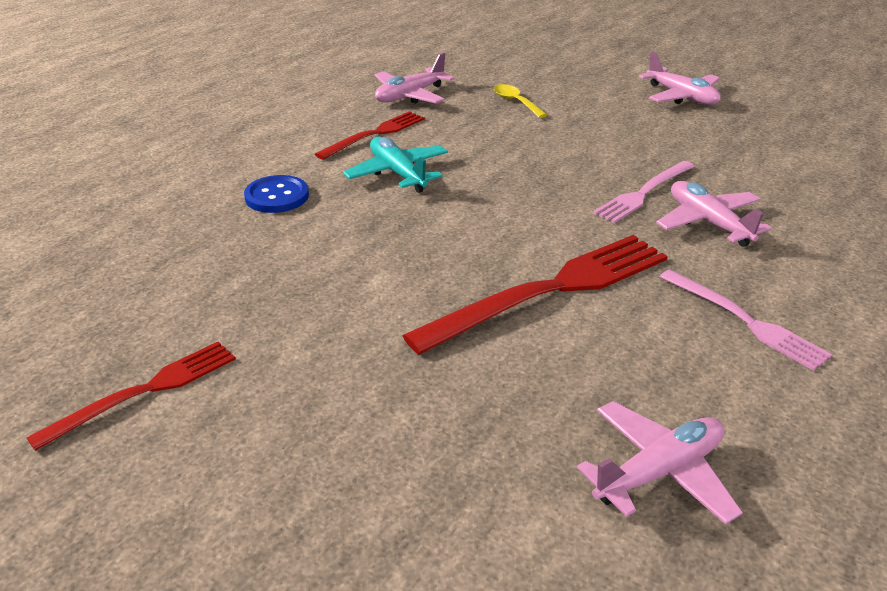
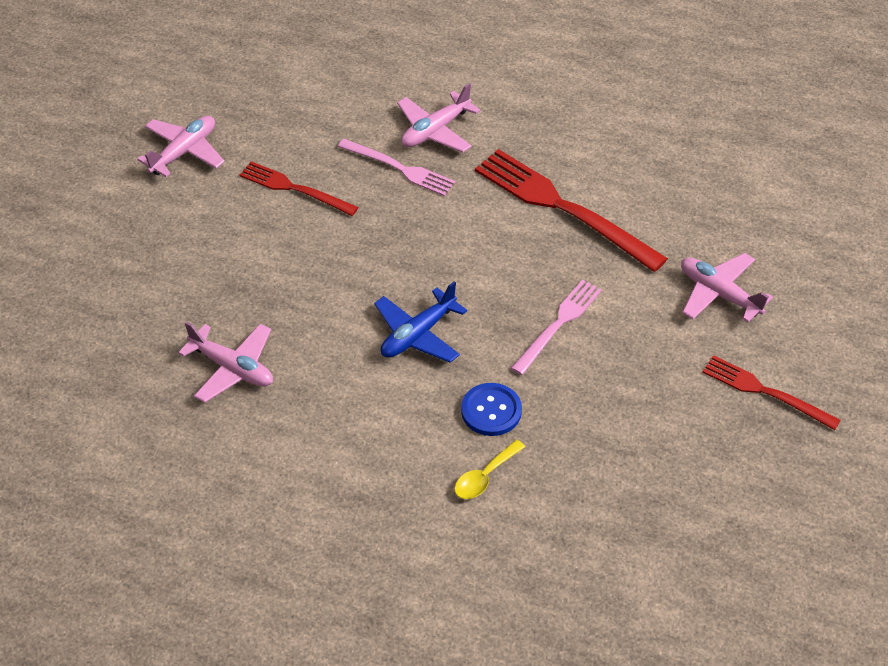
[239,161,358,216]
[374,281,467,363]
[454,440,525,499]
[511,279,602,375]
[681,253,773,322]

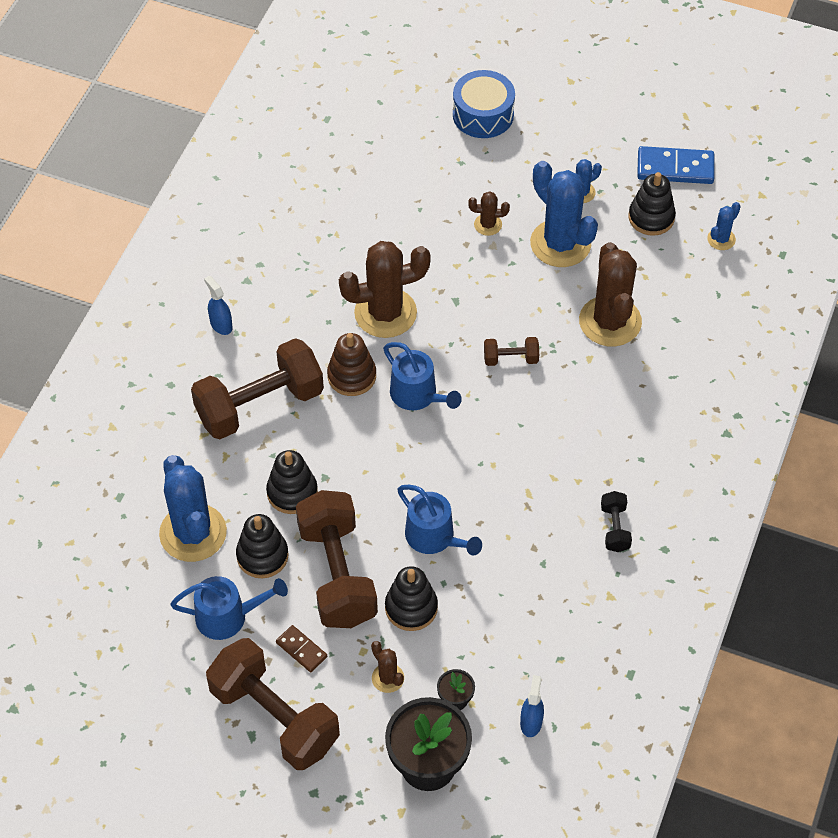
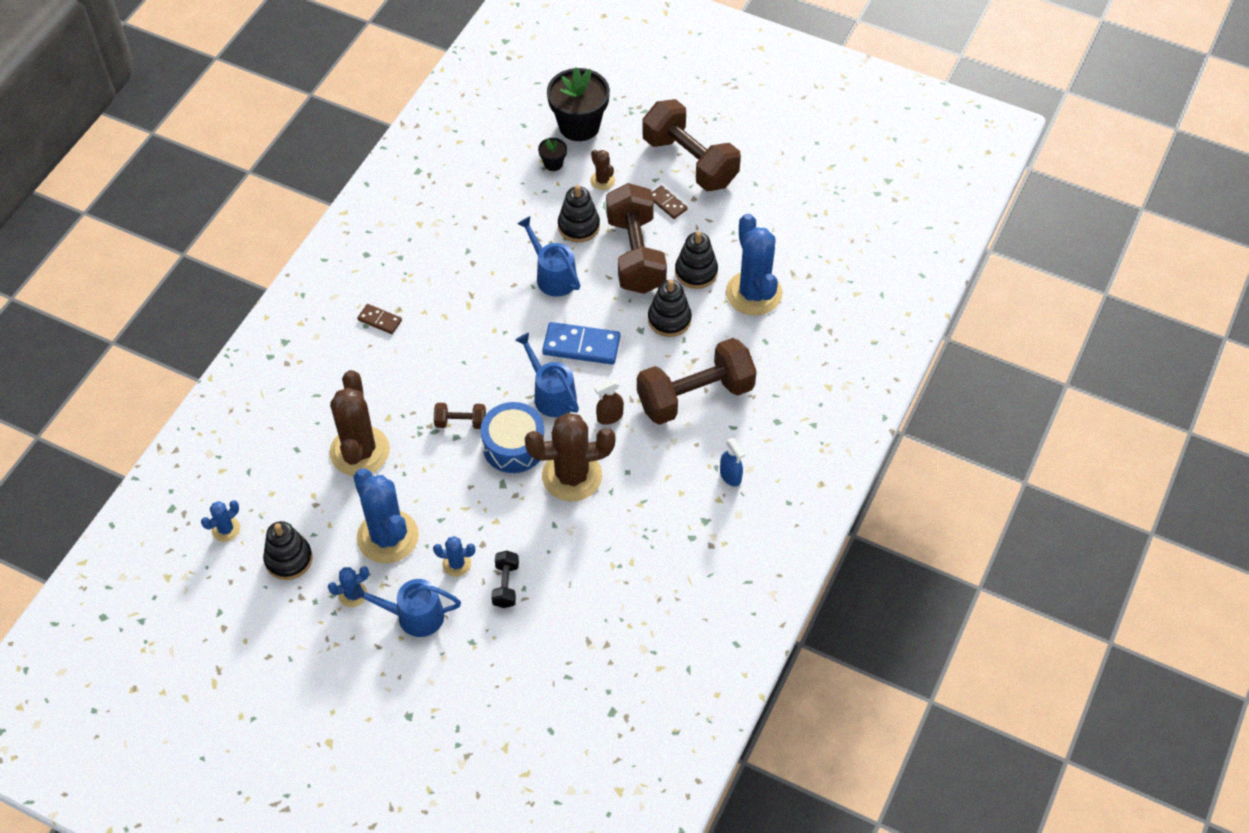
[351,579,461,637]
[357,304,402,334]
[433,536,475,577]
[480,402,545,473]
[491,551,519,608]
[542,322,621,365]
[595,379,624,425]
[520,675,544,737] (first image)

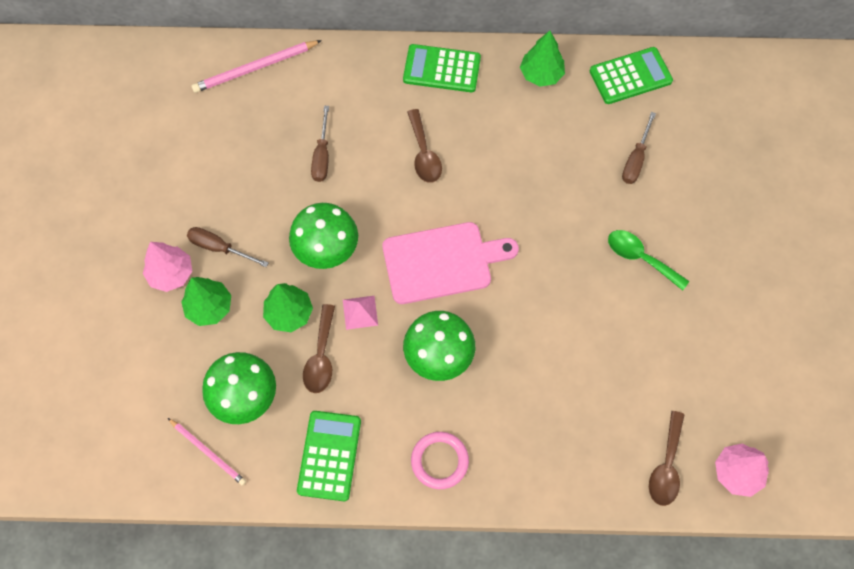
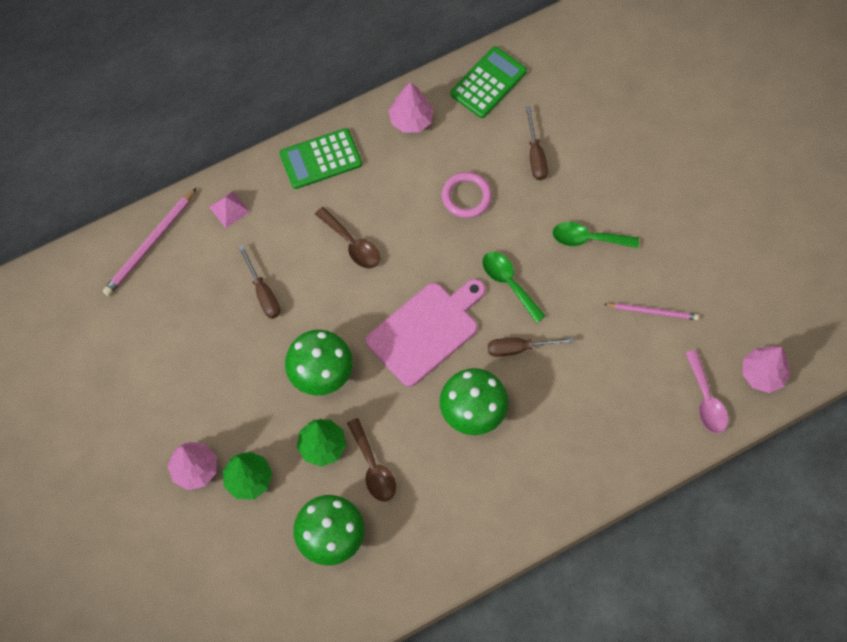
[209,191,250,228]
[389,82,434,133]
[442,172,492,218]
[482,252,546,323]
[488,337,574,357]
[604,303,699,320]
[685,350,728,434]
[297,411,361,501] (first image)

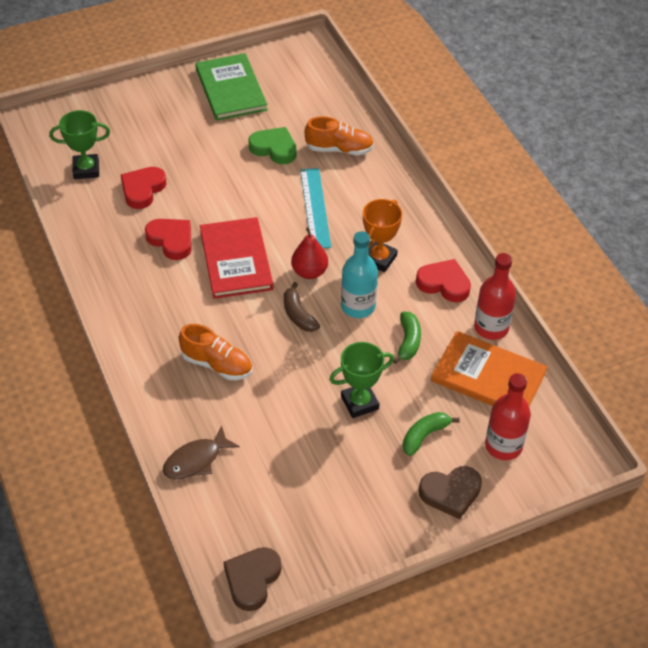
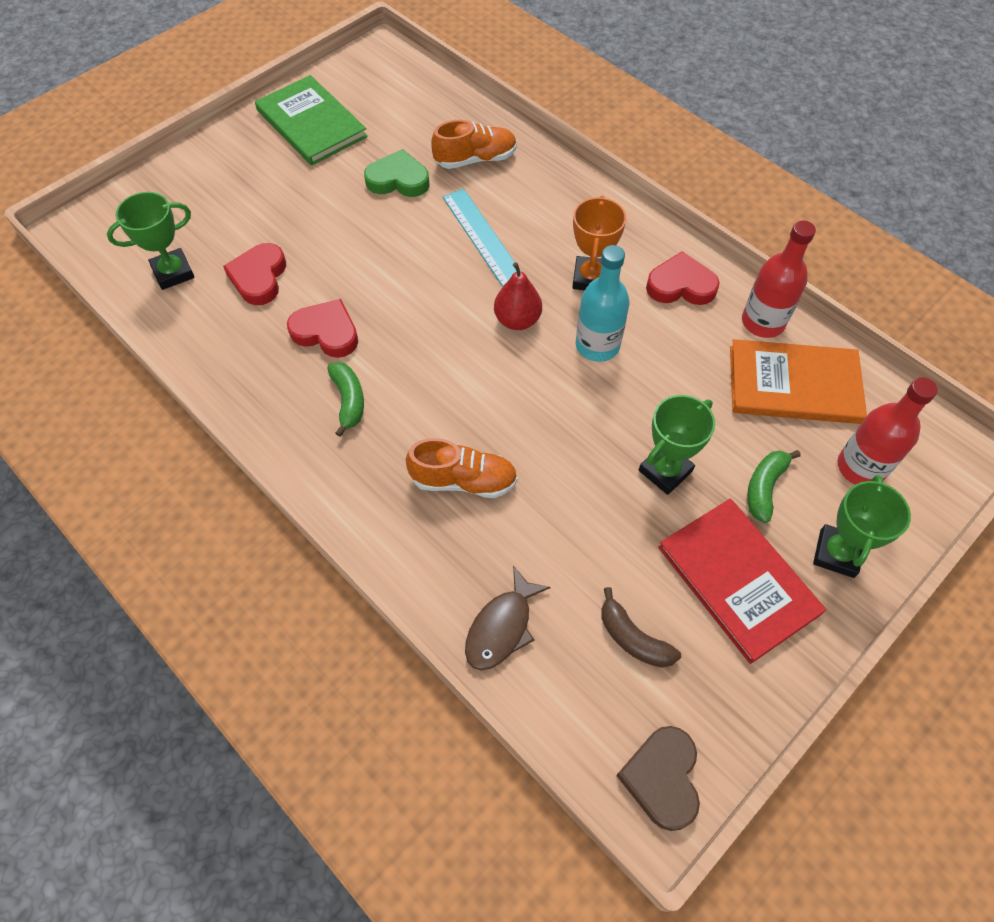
[327,362,364,437]
[601,587,681,668]
[658,499,826,664]
[813,475,911,578]

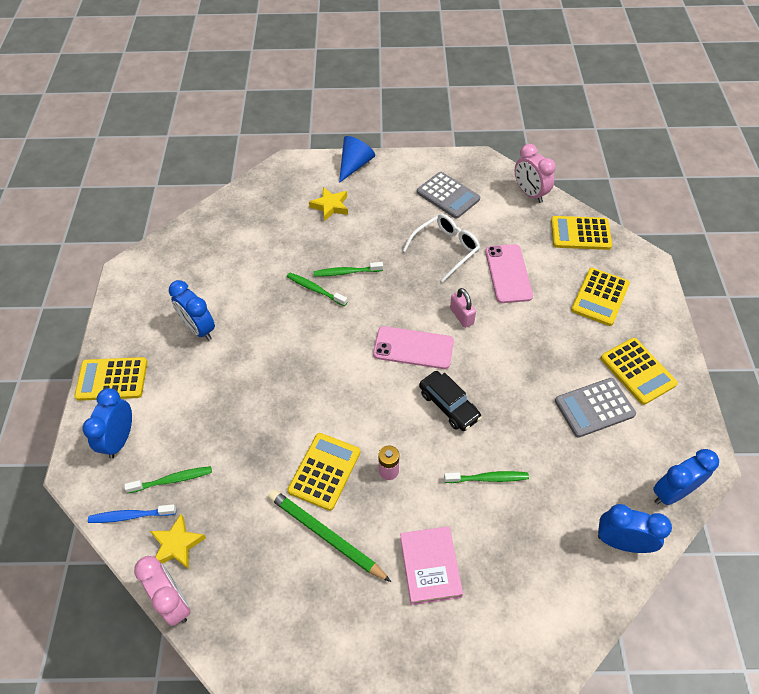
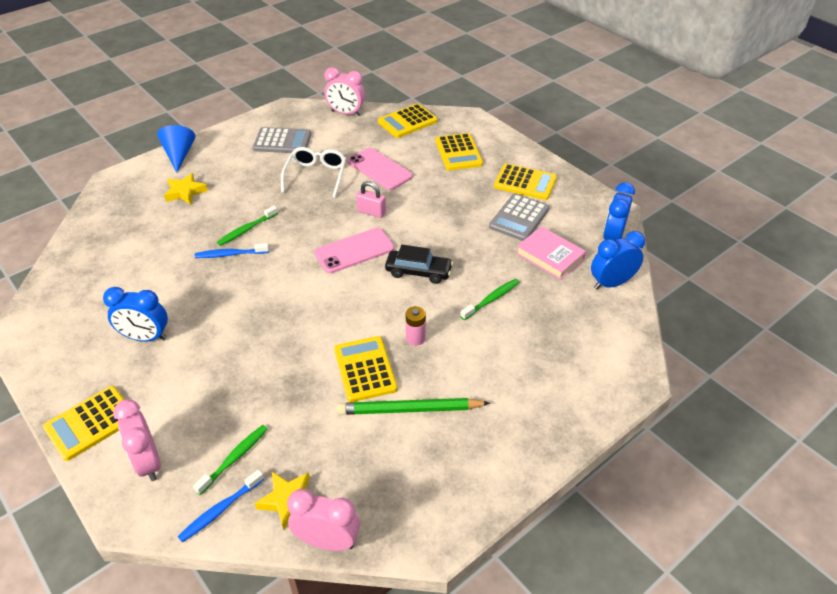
[113,399,161,481]
[195,243,269,258]
[516,226,586,280]

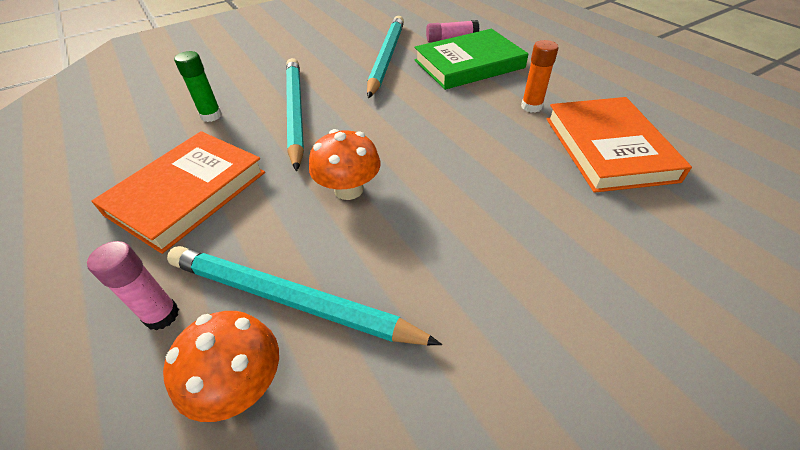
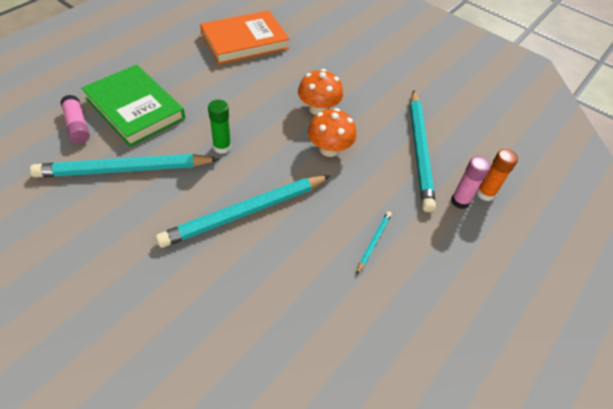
[208,100,231,154]
[298,69,343,115]
[356,211,392,274]
[477,149,518,201]

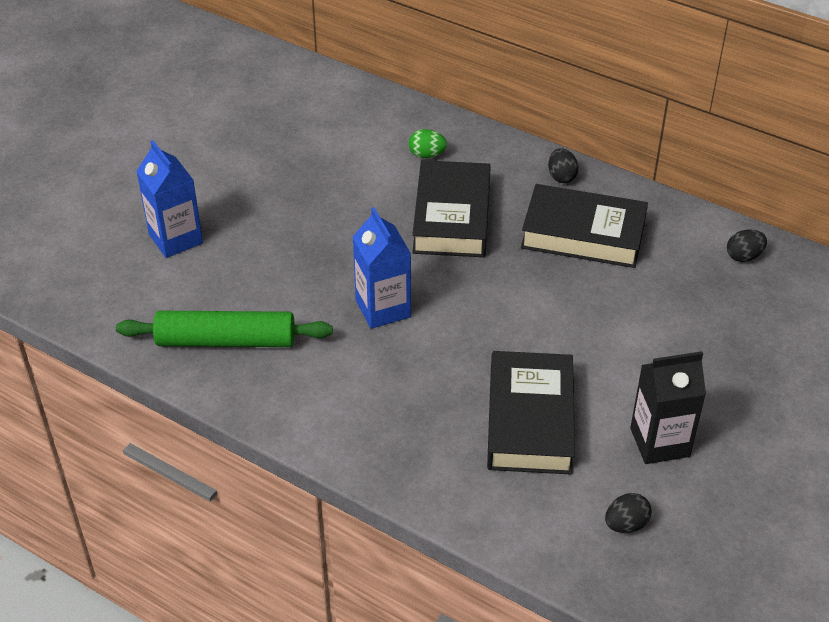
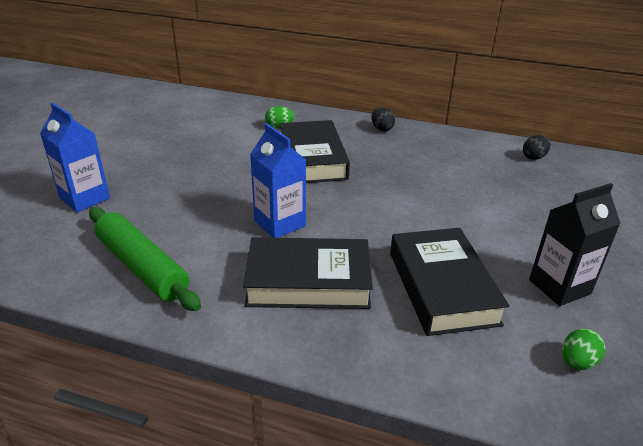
[89,207,201,311]
[243,237,373,309]
[562,328,605,370]

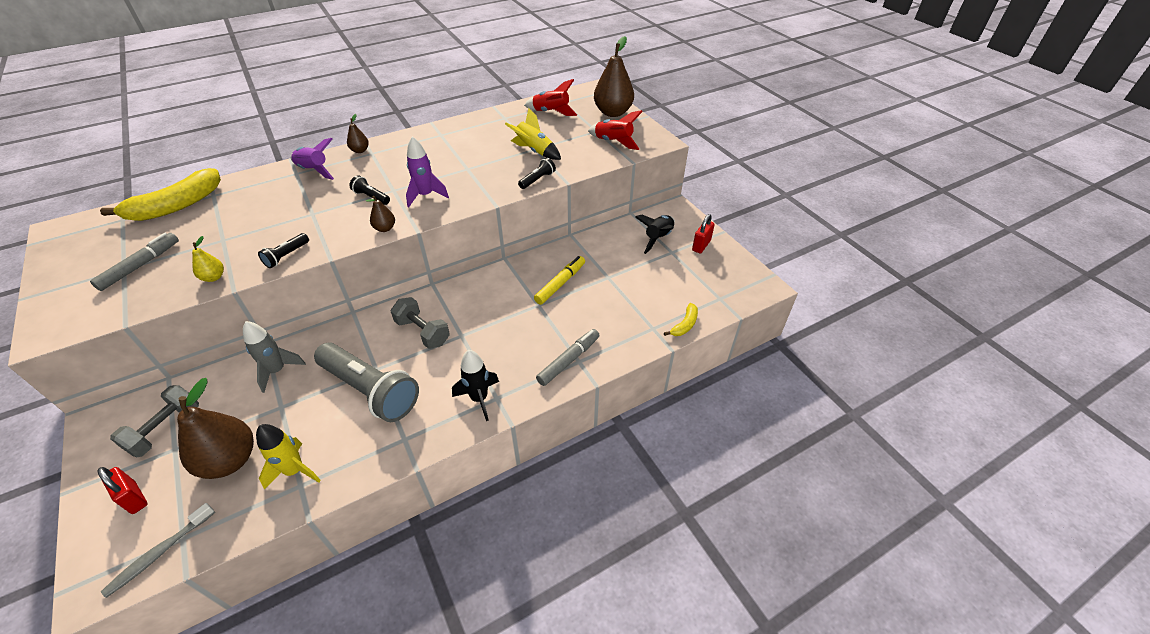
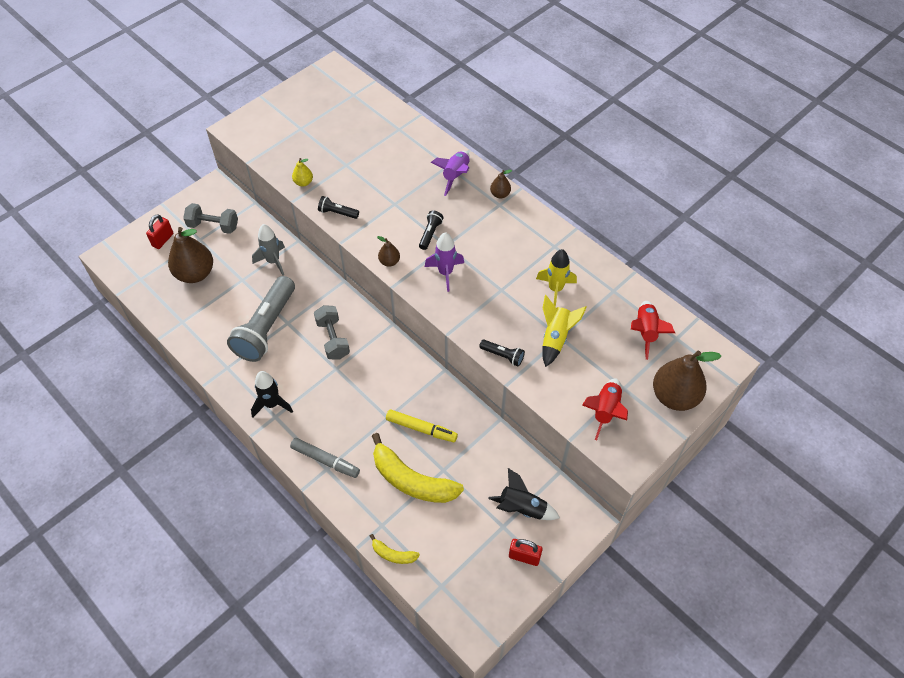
[314,305,350,360]
[372,433,464,503]
[536,249,577,307]
[90,233,179,291] (first image)
[101,503,215,598] (first image)

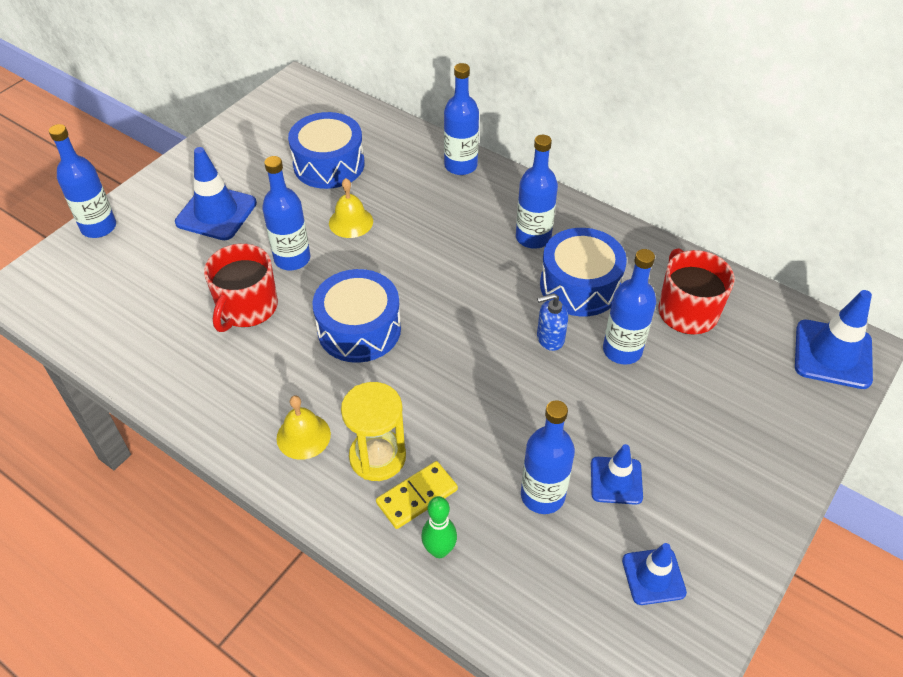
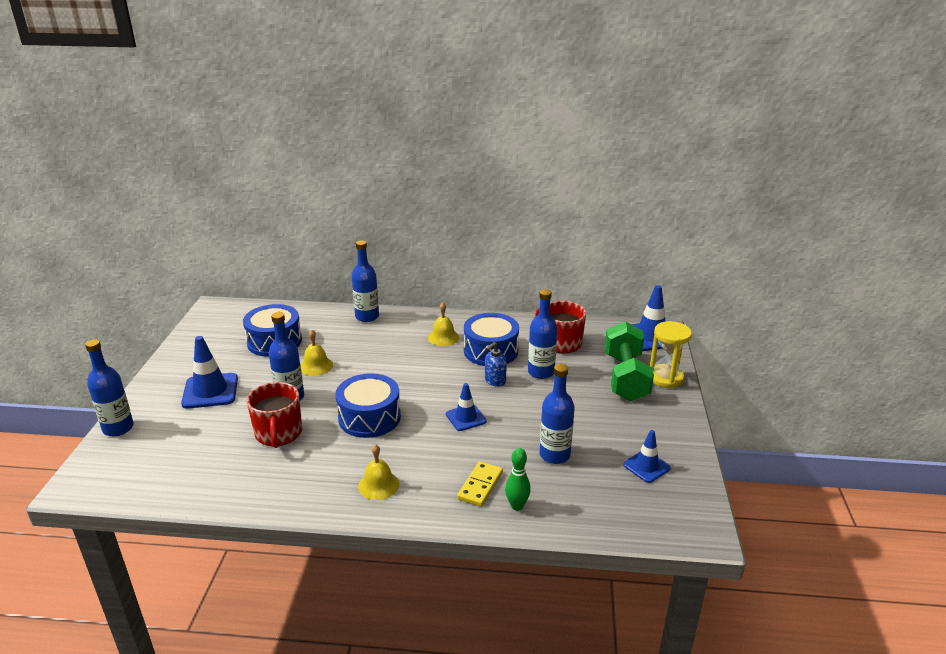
[428,302,459,346]
[446,383,487,431]
[605,321,654,401]
[650,321,692,388]

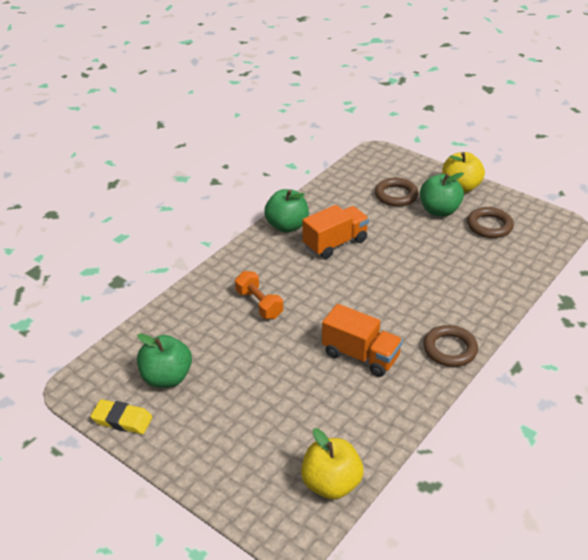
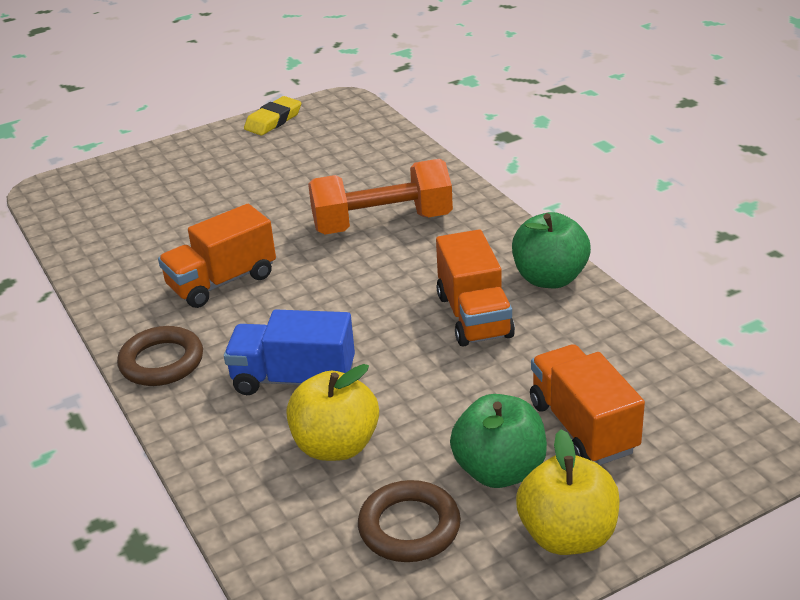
[224,309,355,395]
[286,364,379,461]
[308,159,453,235]
[530,344,645,465]
[137,334,192,388] (first image)

